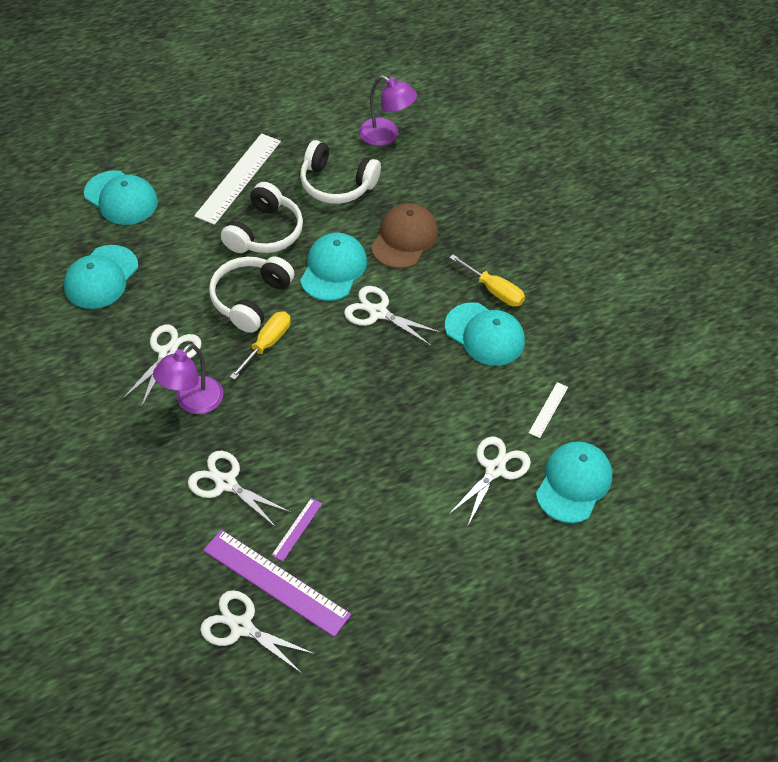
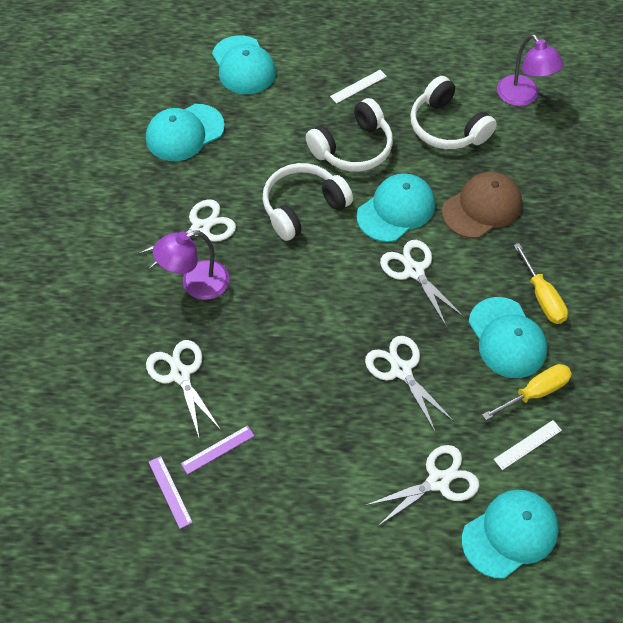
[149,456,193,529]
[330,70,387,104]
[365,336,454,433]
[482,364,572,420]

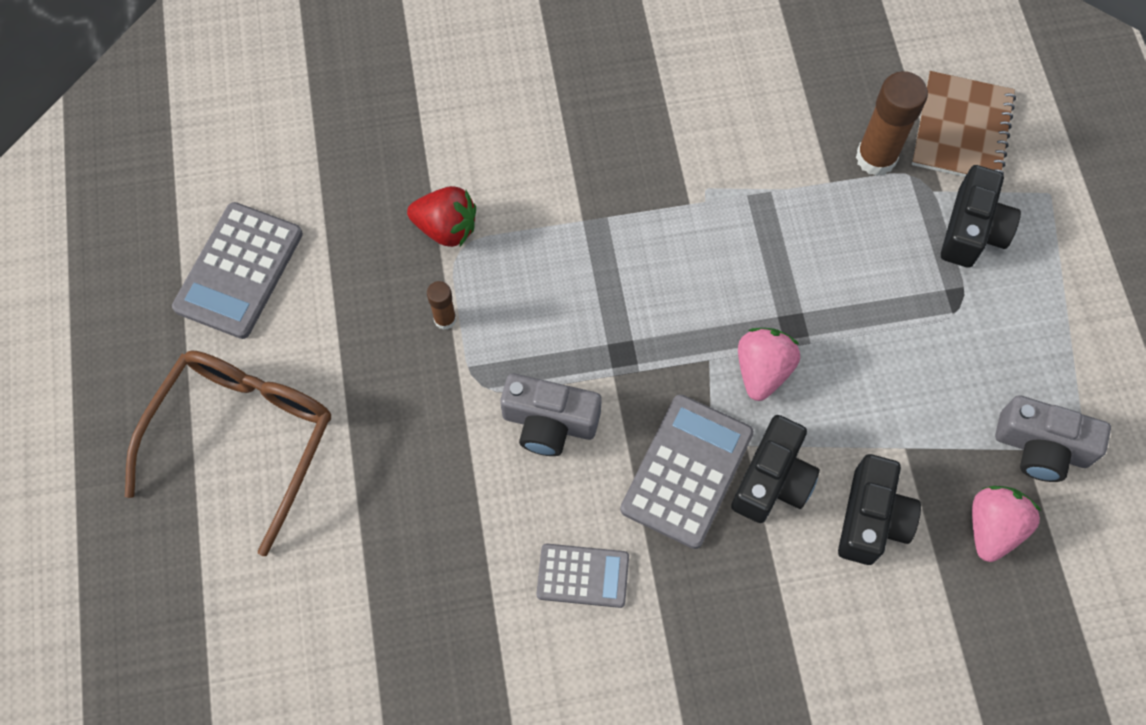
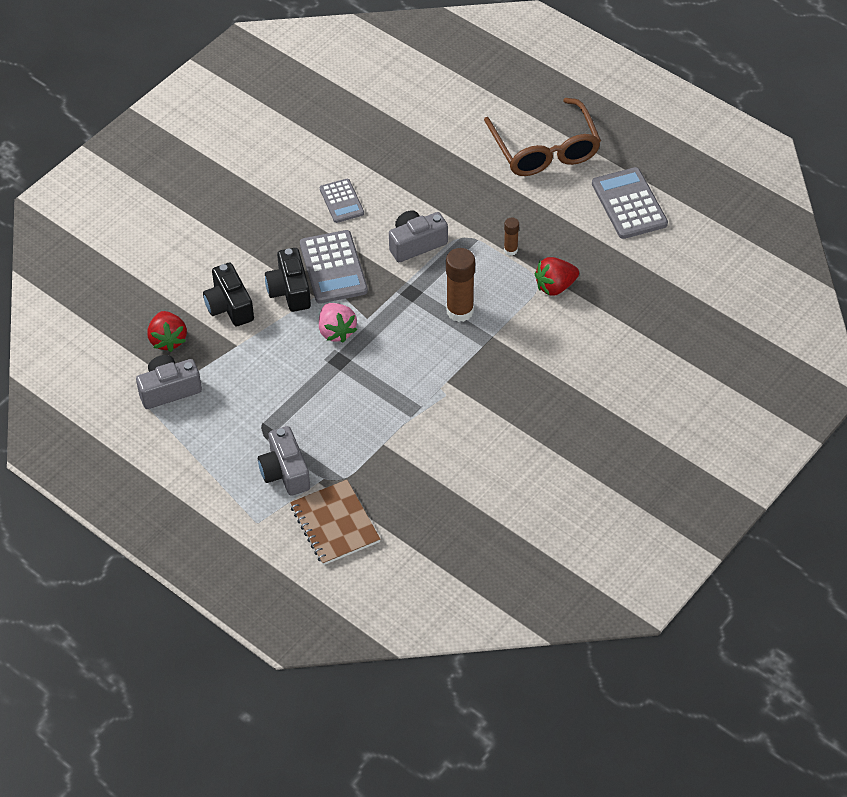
[147,311,187,352]
[258,426,310,496]
[320,179,364,223]
[446,248,475,322]

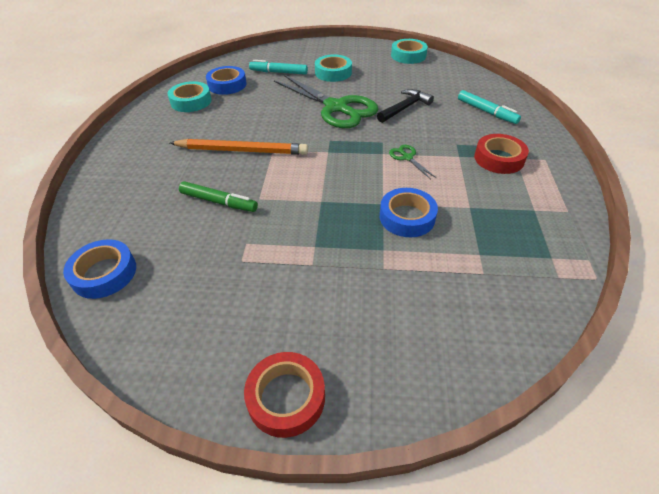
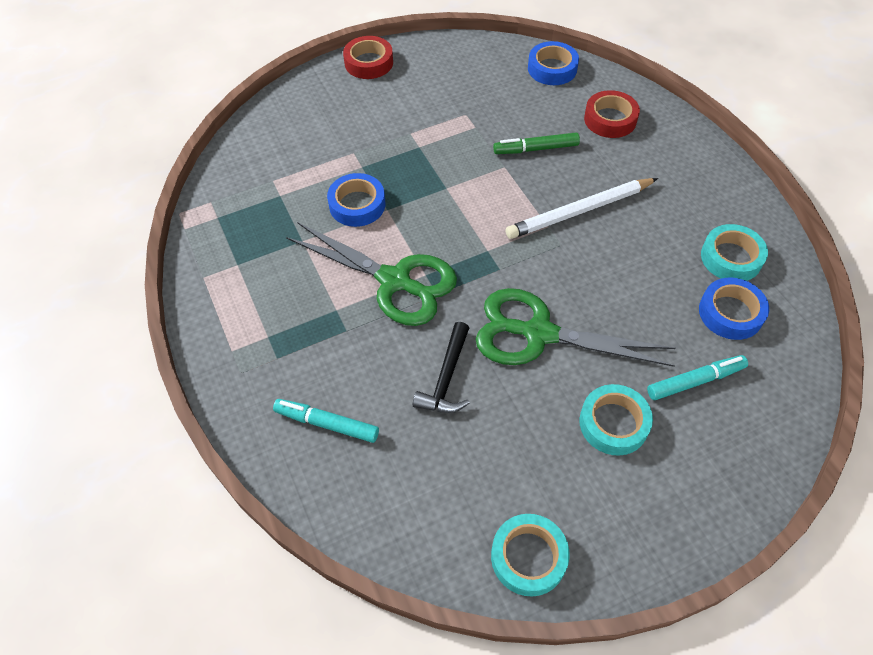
[286,222,457,326]
[505,178,658,239]
[584,90,640,138]

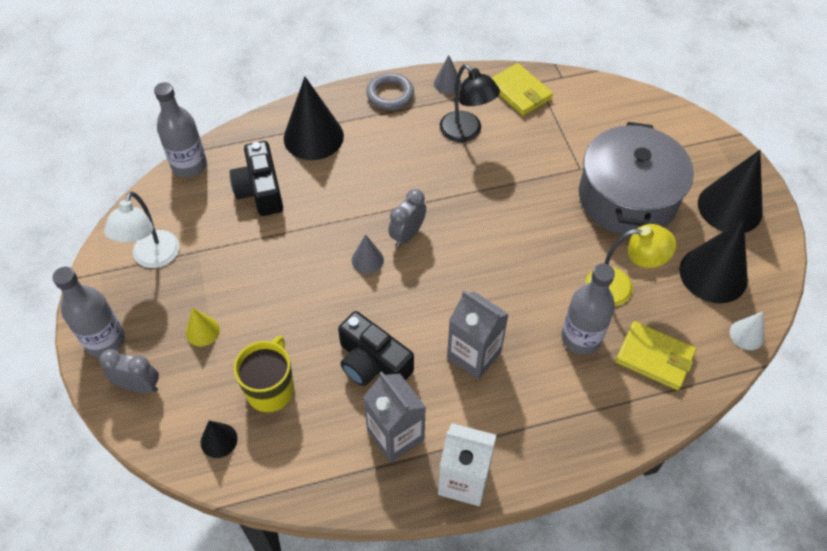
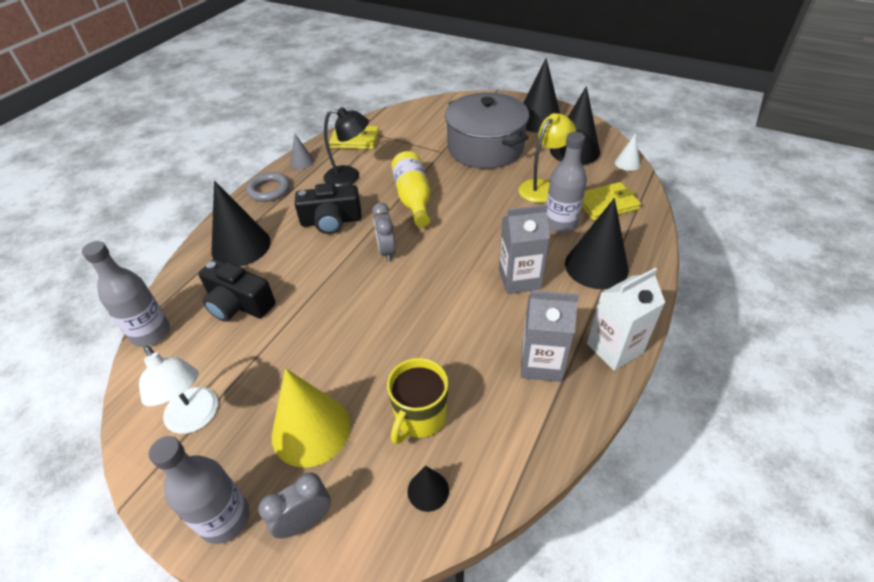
[272,368,350,468]
[295,183,362,234]
[387,358,448,444]
[391,151,430,227]
[565,198,629,289]
[352,234,384,274] (first image)

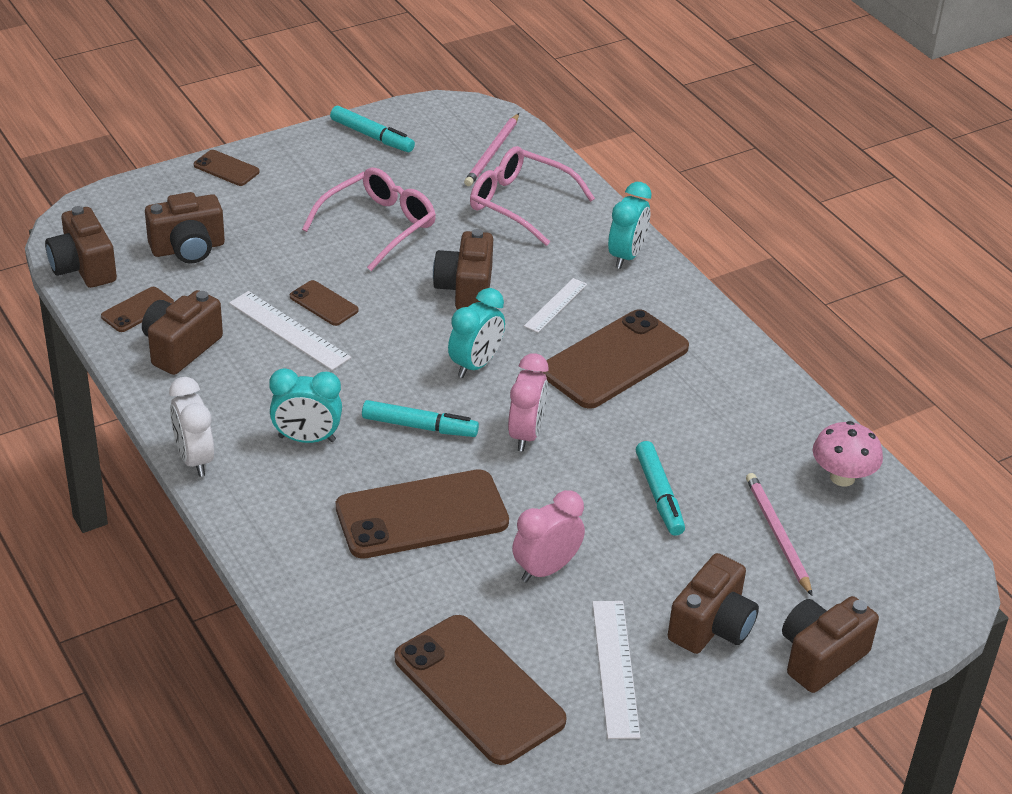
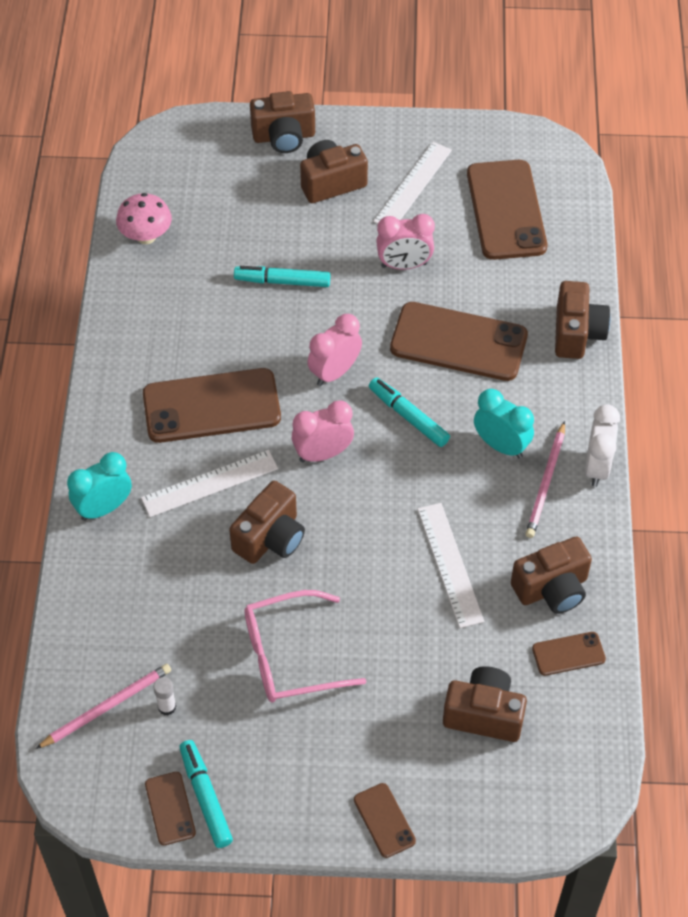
[141,450,278,517]
[145,772,196,845]
[153,677,176,716]
[234,266,330,287]
[292,400,354,462]
[525,421,565,538]
[555,281,611,359]
[470,146,595,246] (first image)

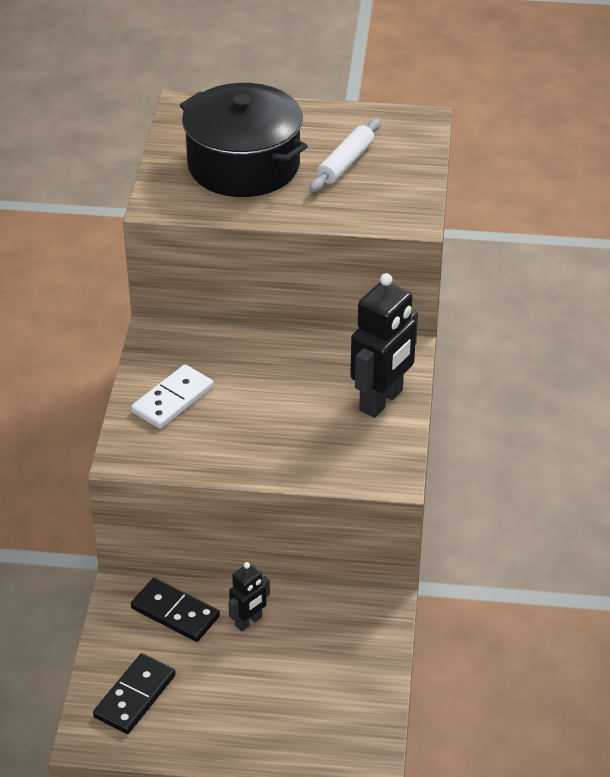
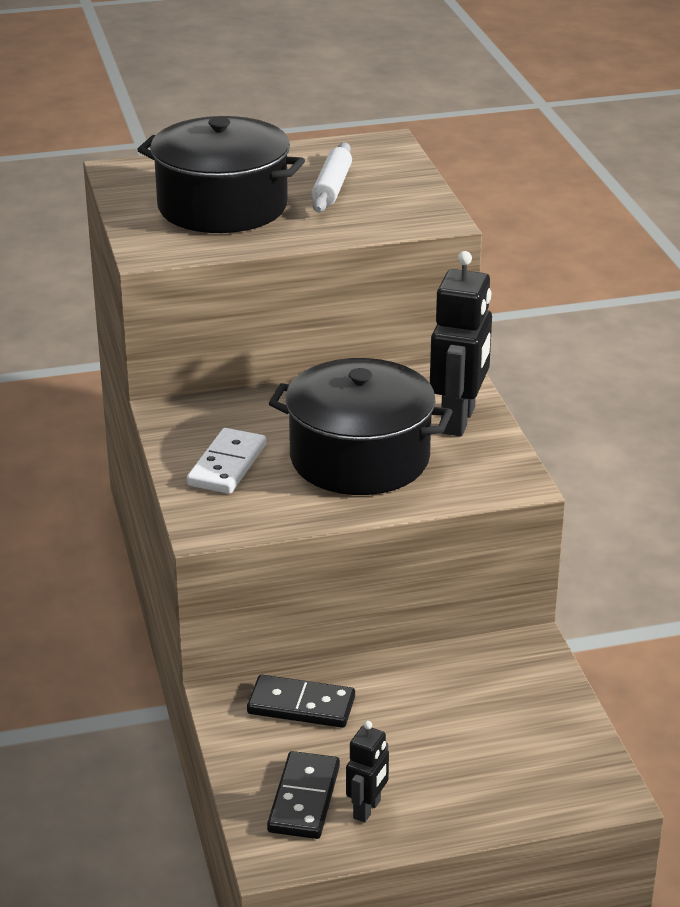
[269,358,453,495]
[346,721,389,822]

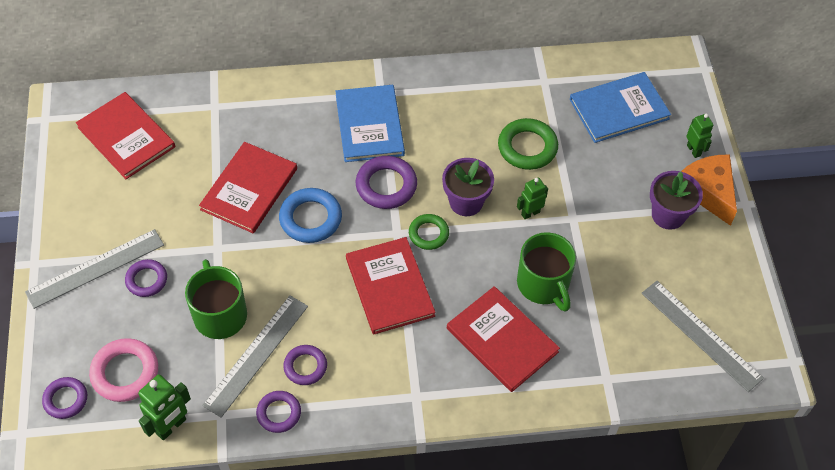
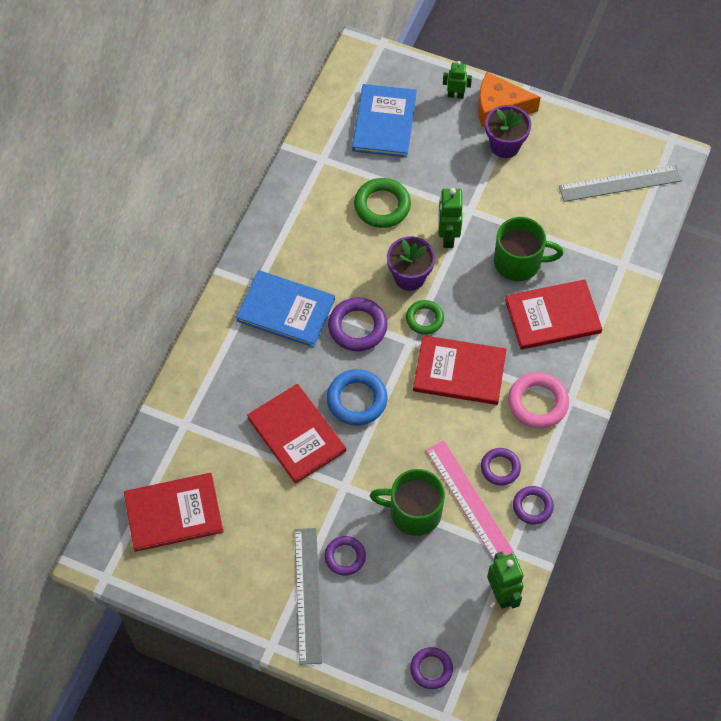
[426,441,514,559]
[438,188,462,248]
[508,372,569,429]

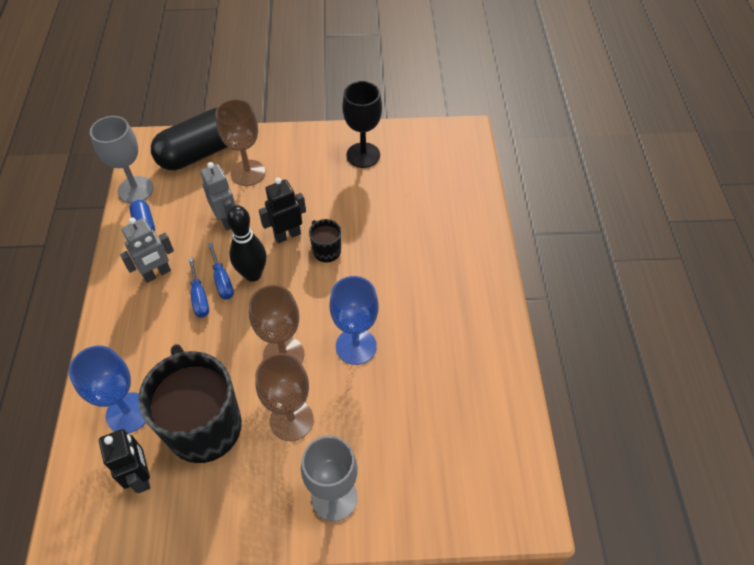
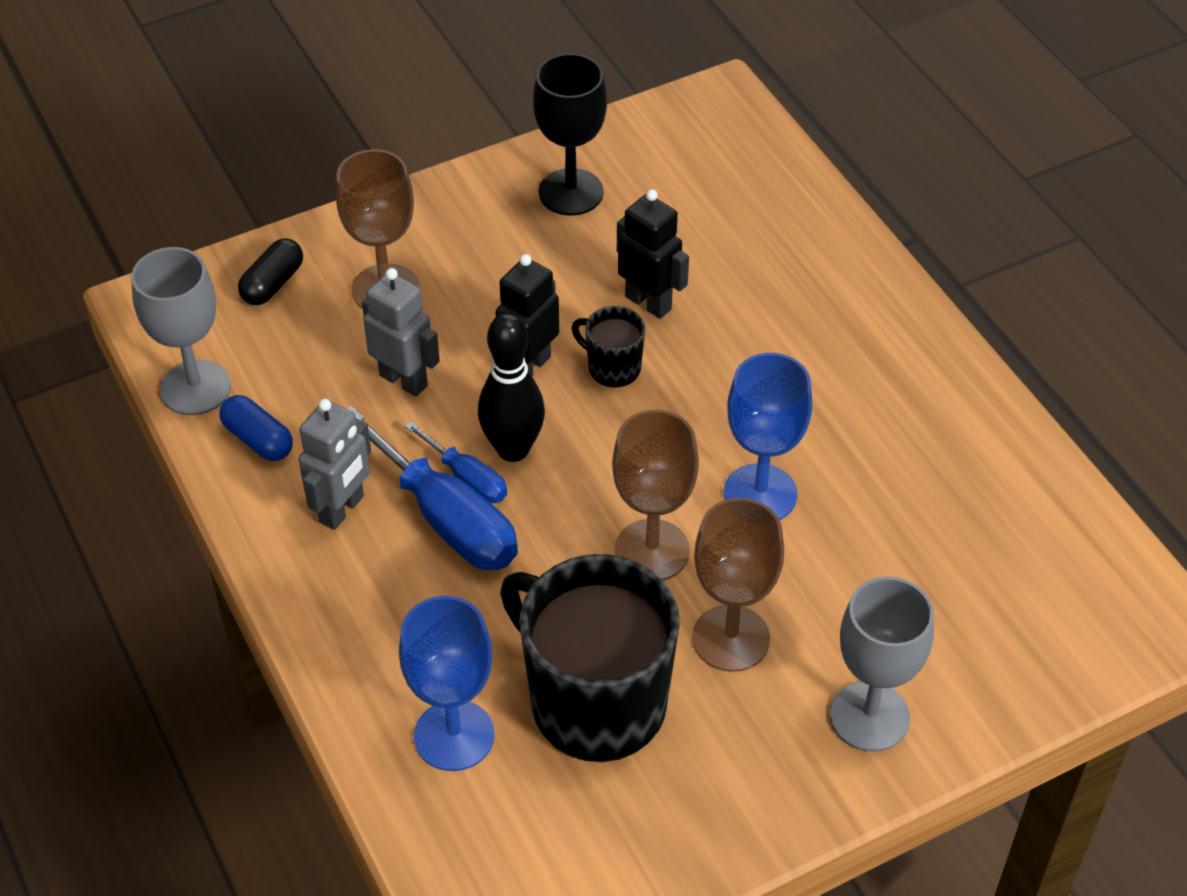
[238,238,303,305]
[346,405,518,570]
[617,189,689,319]

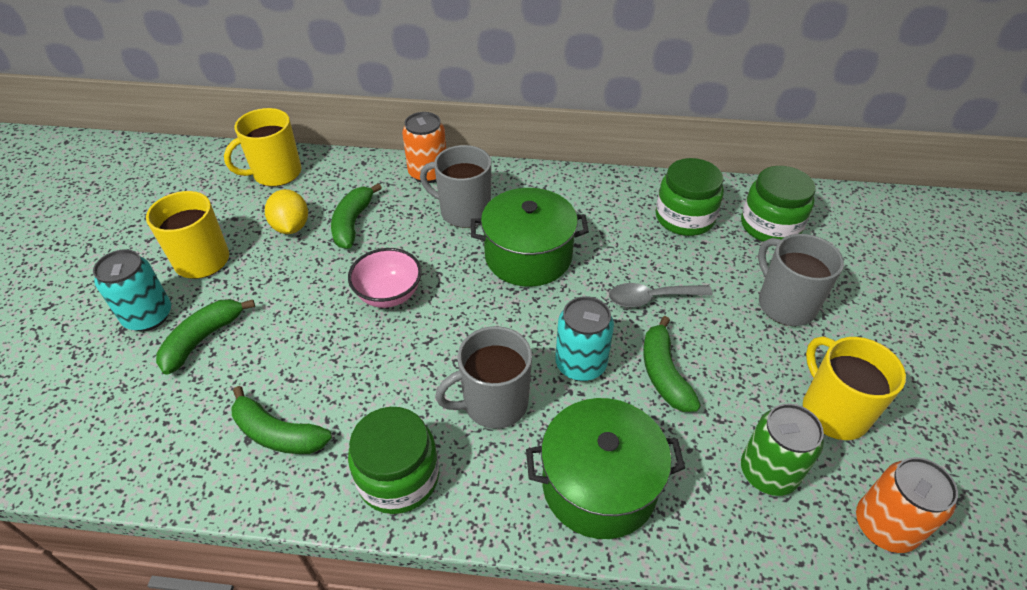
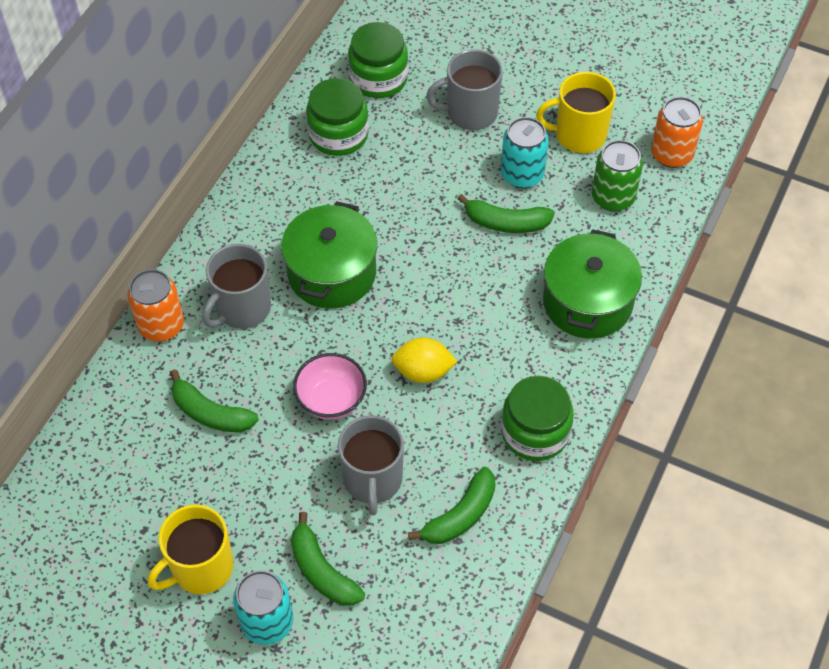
[338,415,404,516]
[392,338,458,383]
[501,117,549,188]
[224,108,301,187] (first image)
[609,283,713,307] (first image)

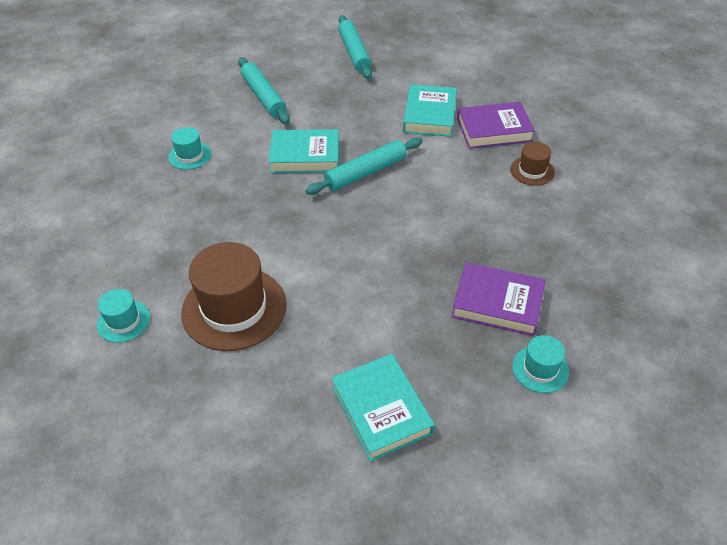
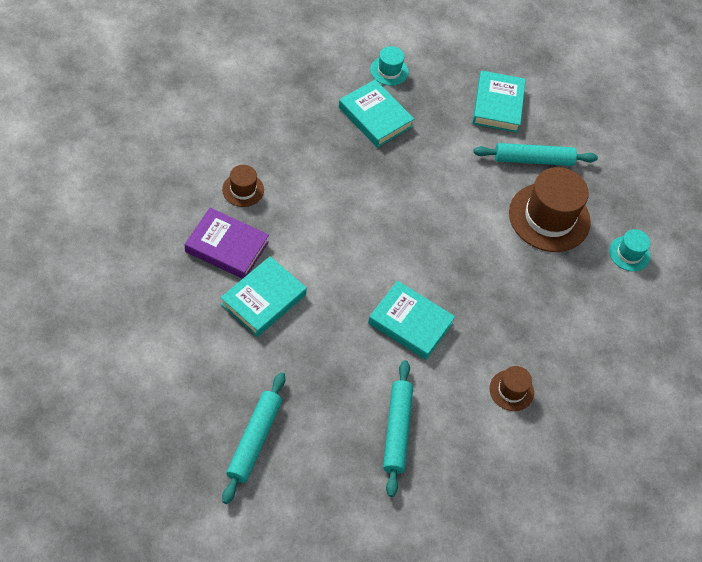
[339,79,414,148]
[473,143,598,166]
[490,366,534,411]

